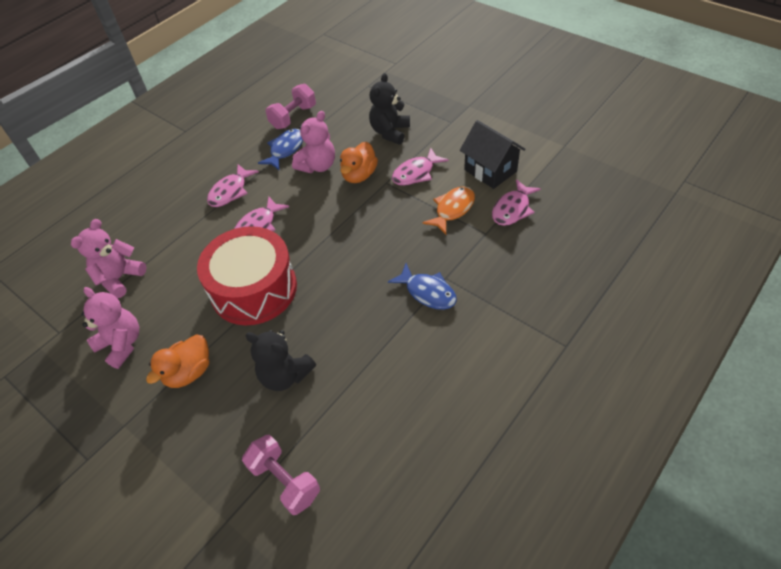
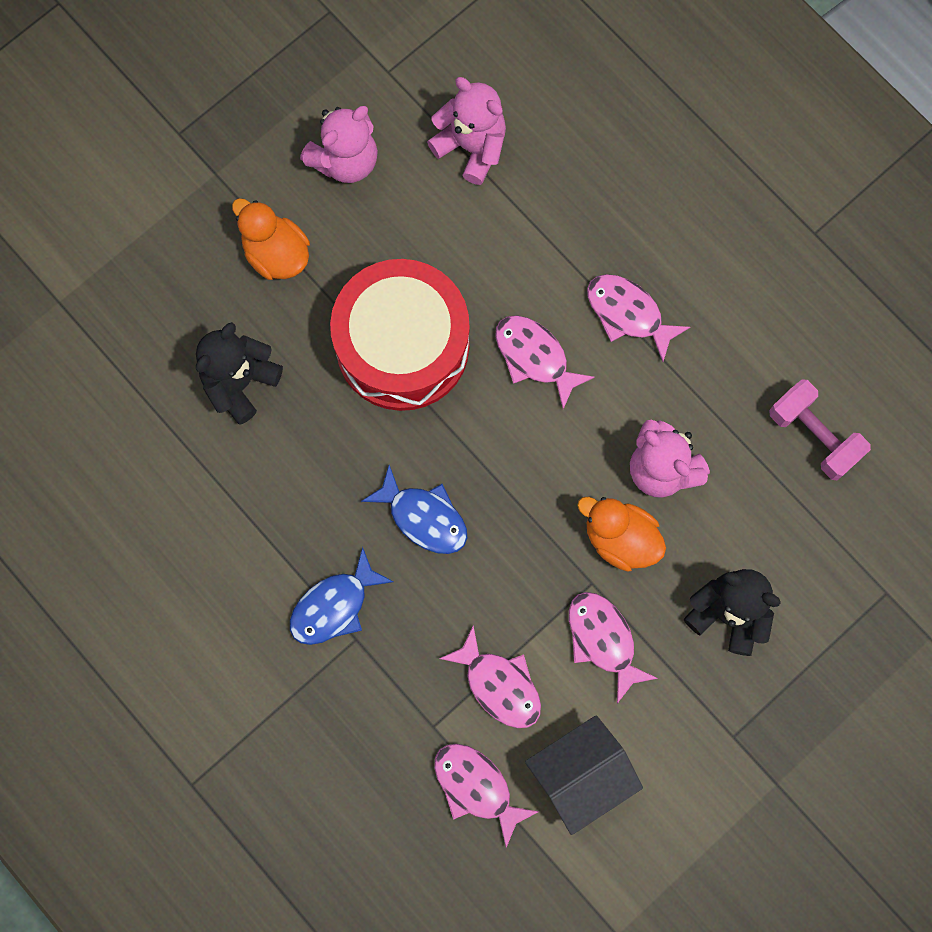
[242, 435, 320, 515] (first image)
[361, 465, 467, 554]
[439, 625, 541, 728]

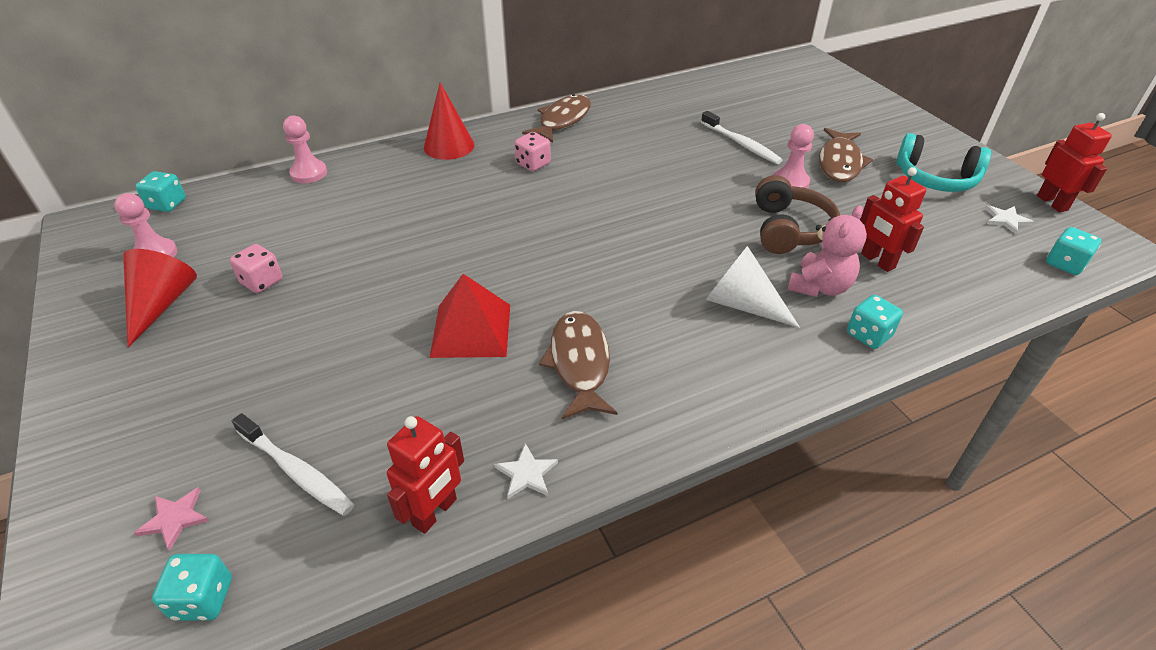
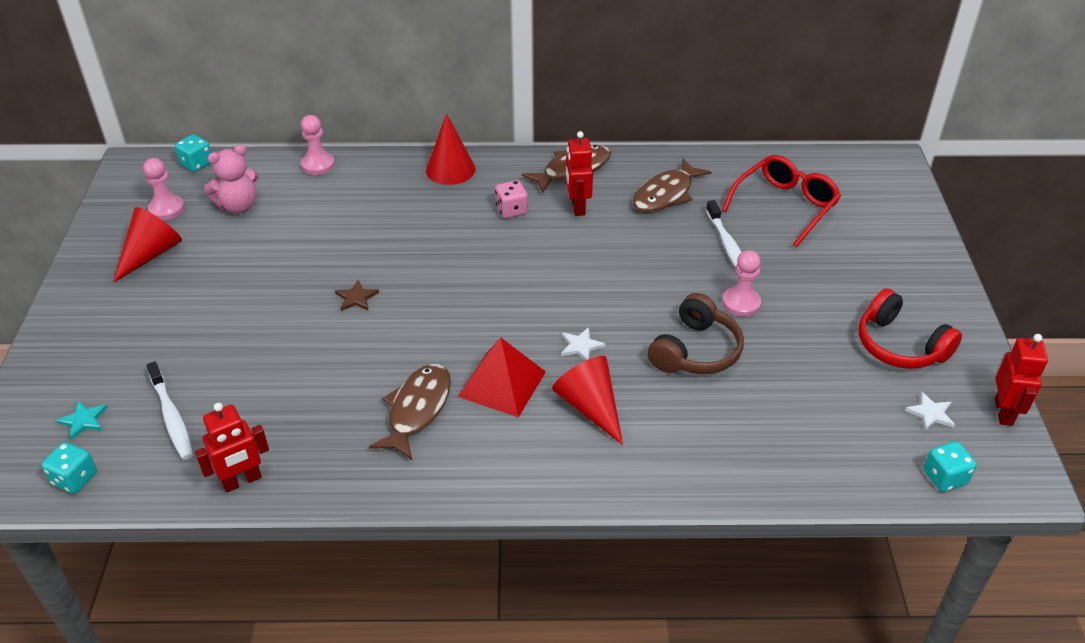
[56, 401, 108, 440]
[230, 244, 282, 293] (first image)
[458, 337, 546, 417]
[561, 327, 605, 361]
[552, 356, 623, 445]
[204, 145, 259, 213]
[633, 158, 712, 212]
[847, 295, 903, 349] (first image)
[566, 131, 593, 216]
[859, 289, 962, 369]
[335, 280, 379, 311]
[722, 155, 841, 247]

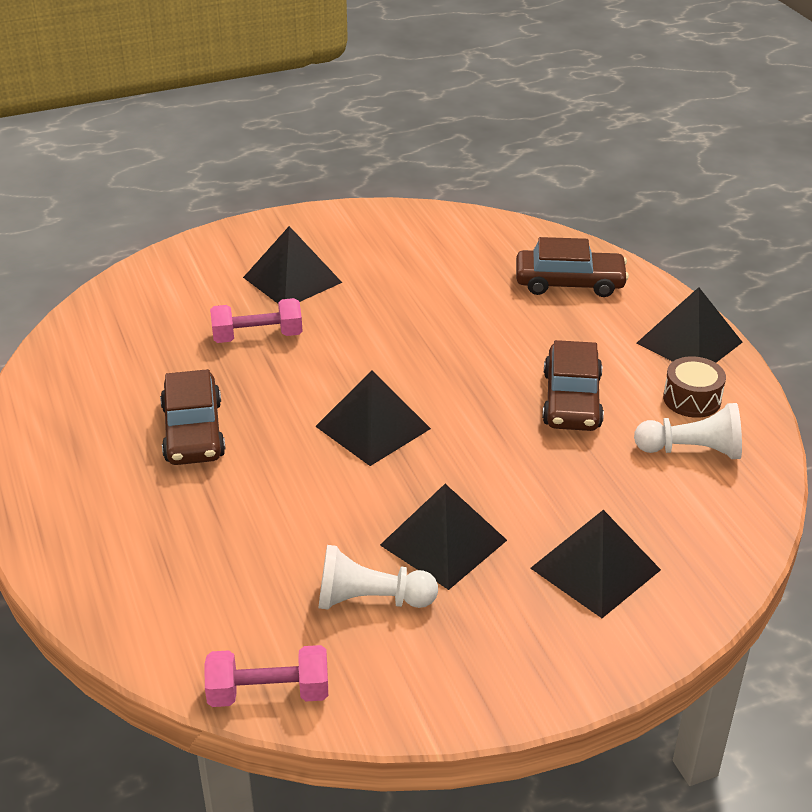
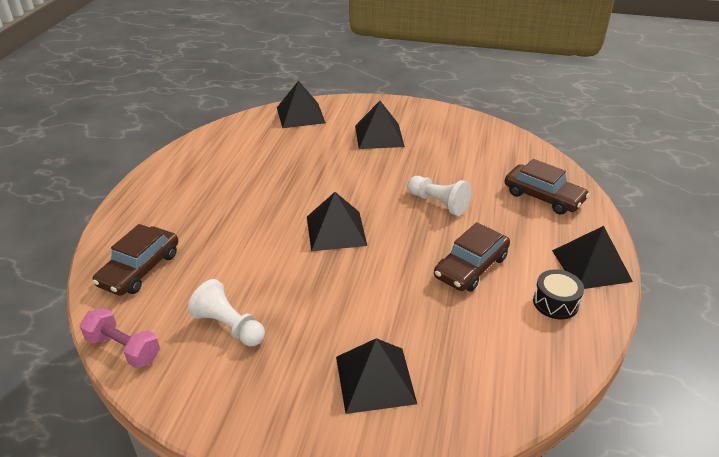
[93, 224, 178, 296]
[210, 298, 303, 343] (first image)
[277, 80, 326, 128]
[407, 176, 472, 216]
[533, 269, 584, 319]

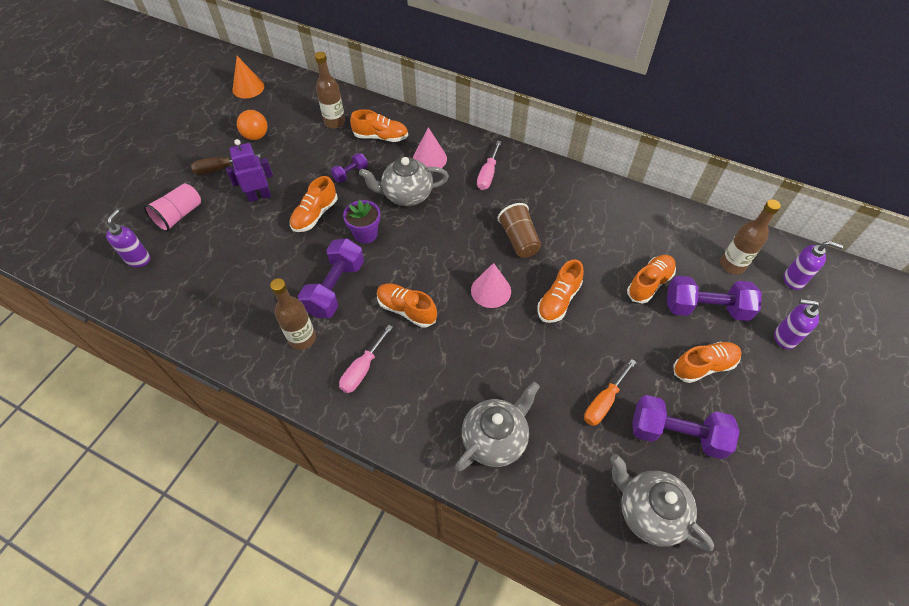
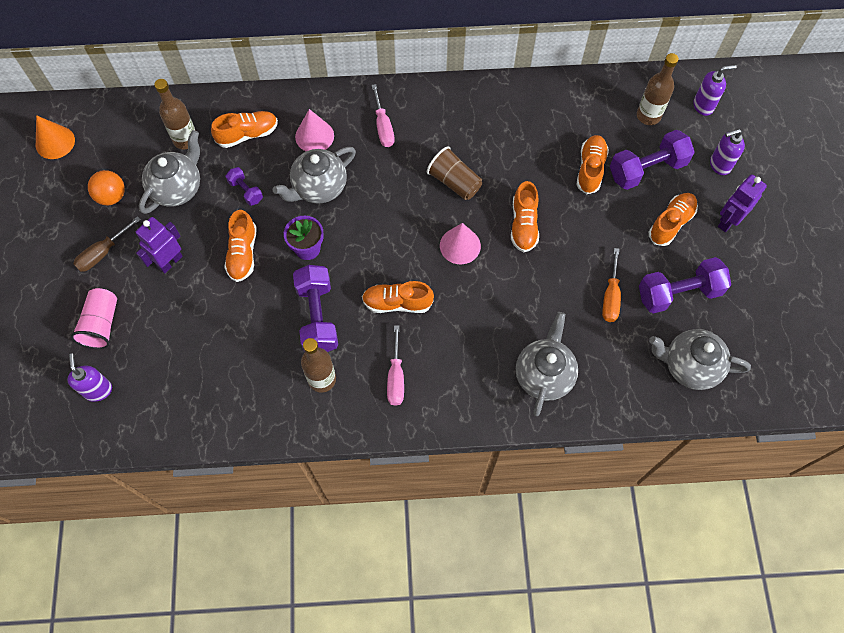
[226, 167, 263, 206]
[139, 130, 200, 214]
[718, 174, 767, 232]

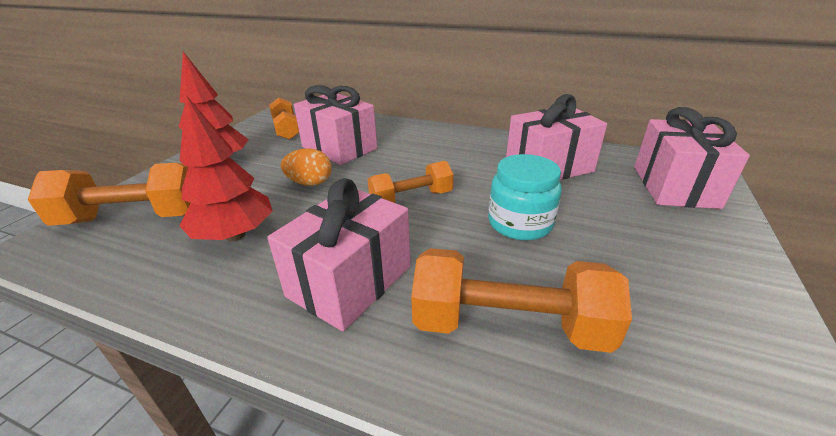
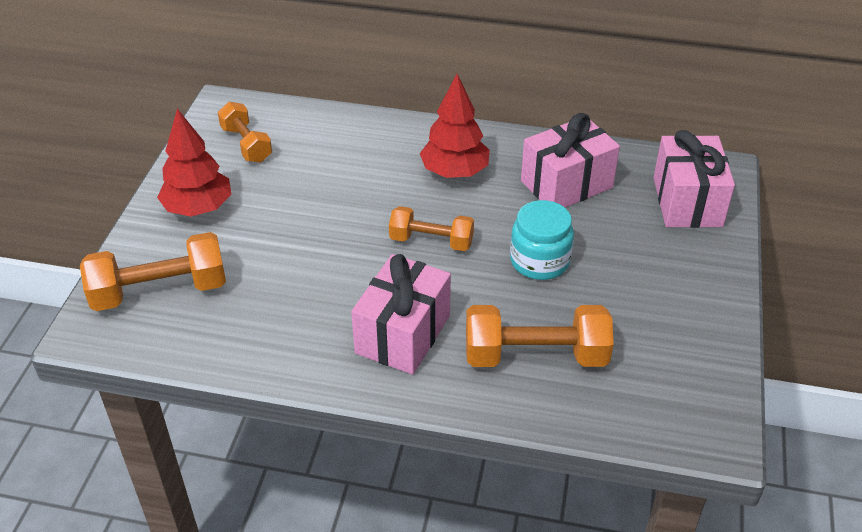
[420, 74, 490, 178]
[281, 148, 332, 186] (first image)
[294, 85, 377, 165] (first image)
[389, 206, 474, 251]

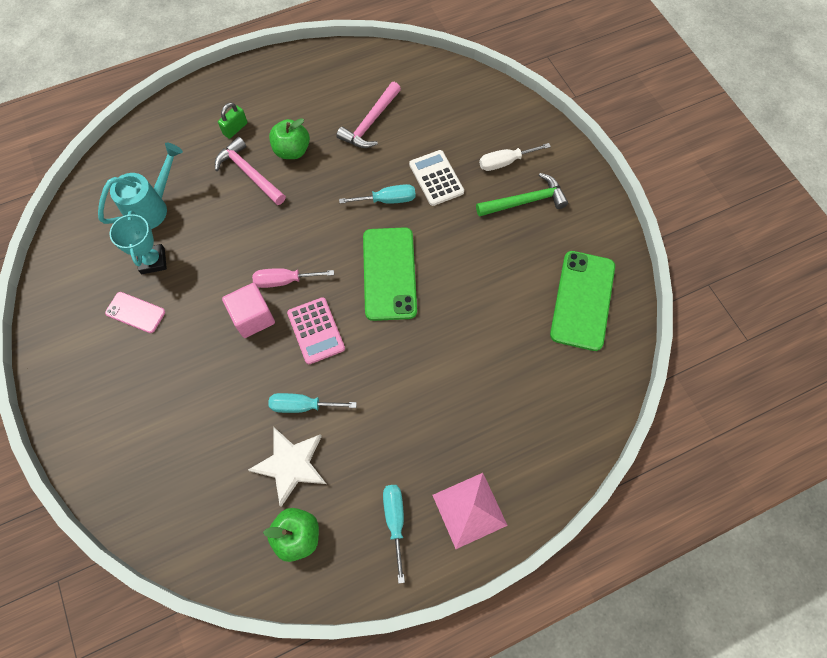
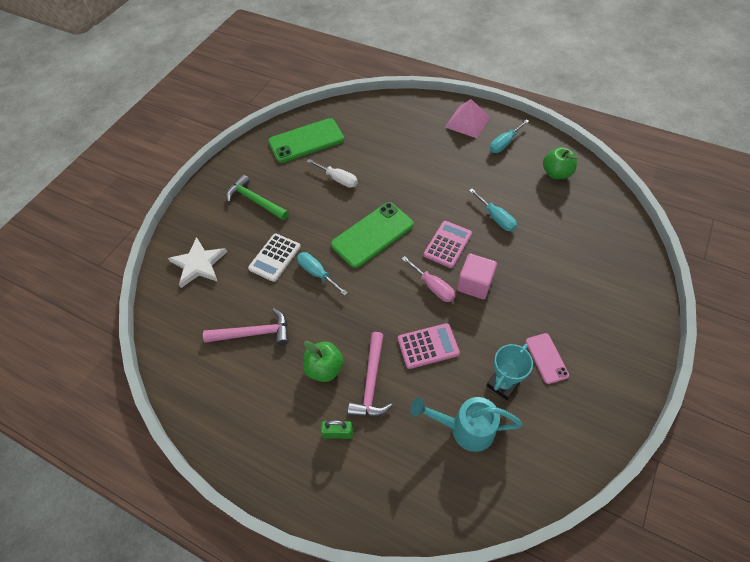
[168, 237, 227, 288]
[307, 159, 358, 188]
[398, 323, 460, 369]

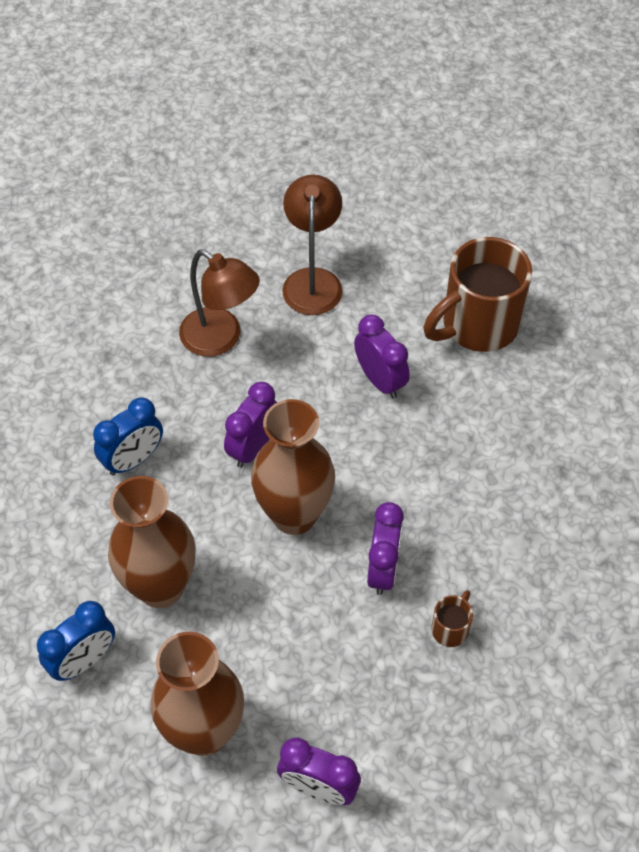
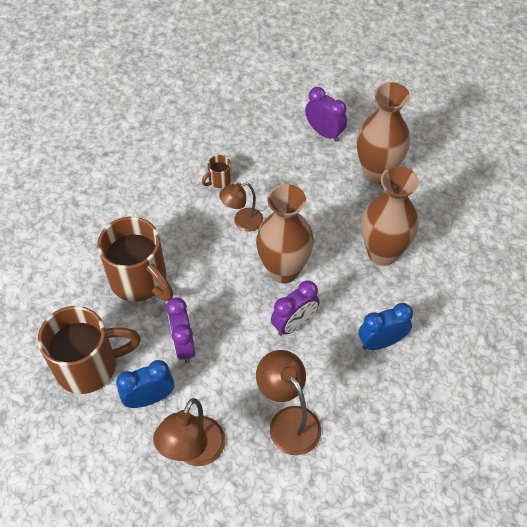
[116, 360, 174, 408]
[219, 183, 263, 232]
[97, 217, 173, 302]

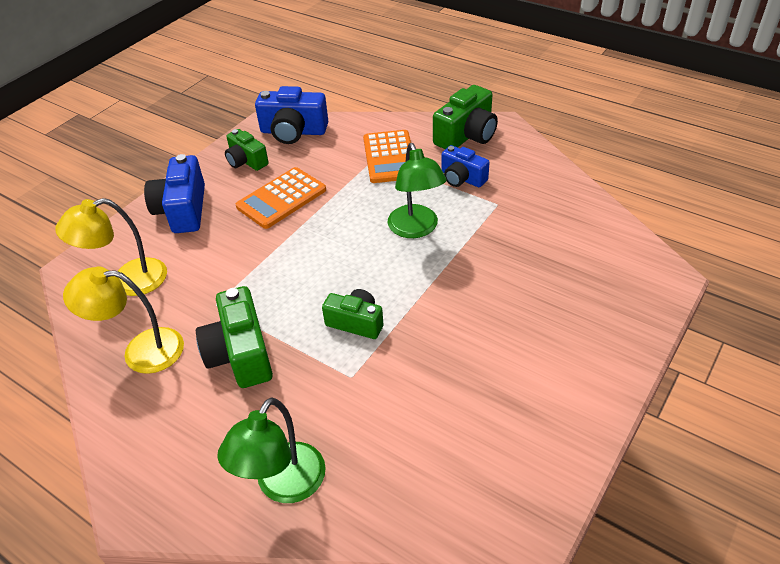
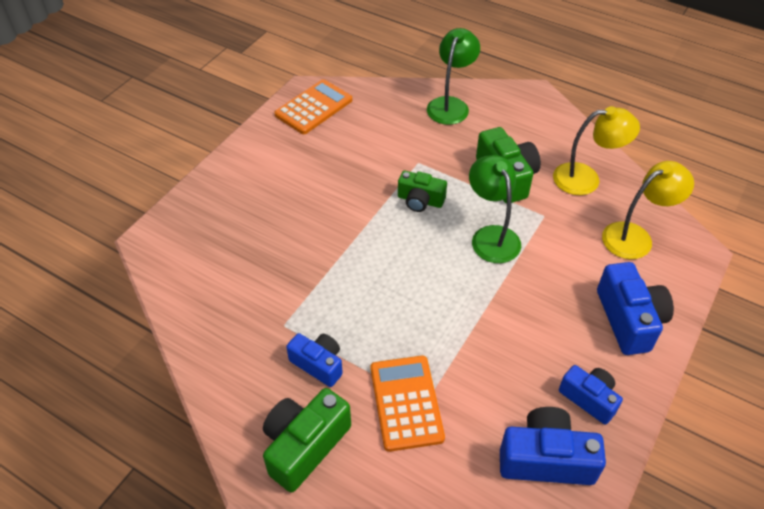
[559, 365, 623, 425]
[274, 79, 352, 134]
[469, 155, 521, 263]

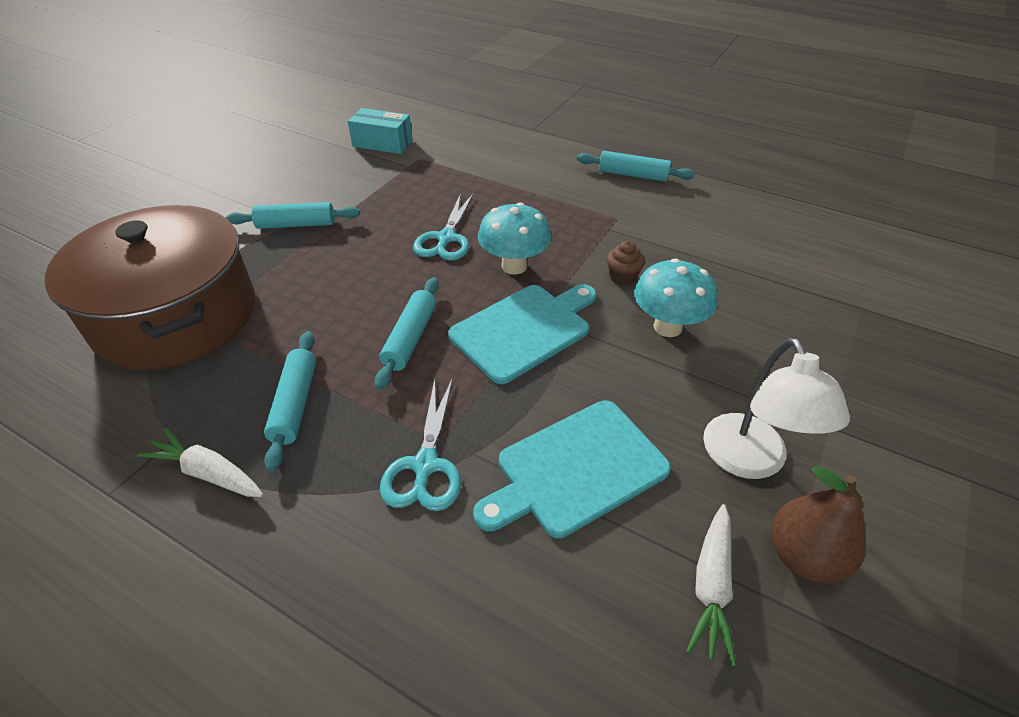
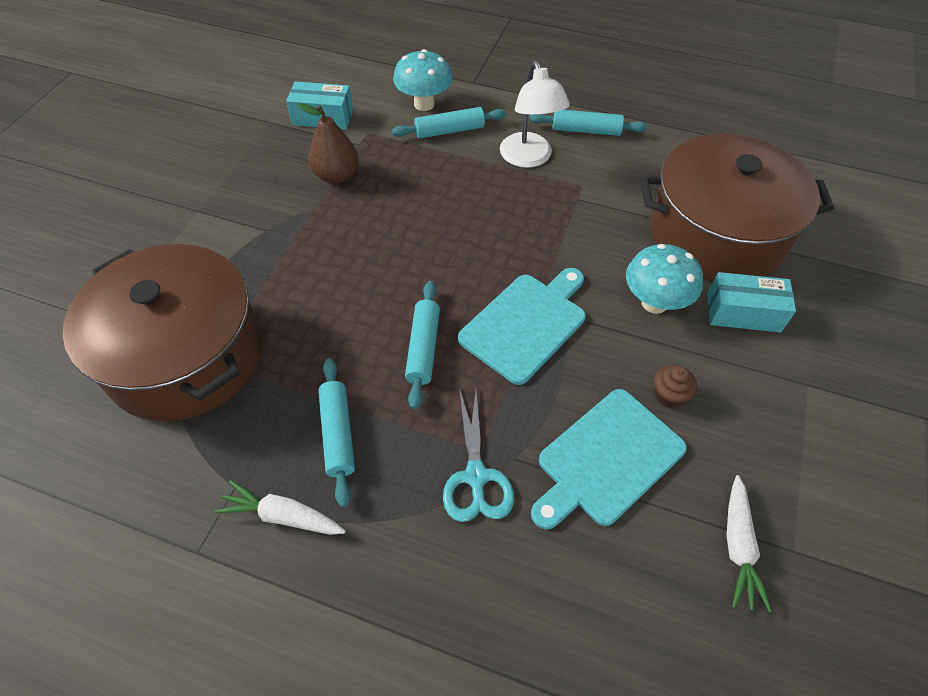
[392, 107, 506, 139]
[413, 193, 473, 261] (first image)
[393, 49, 453, 111]
[654, 365, 697, 408]
[500, 61, 570, 168]
[298, 103, 359, 184]
[640, 133, 834, 281]
[707, 272, 796, 332]

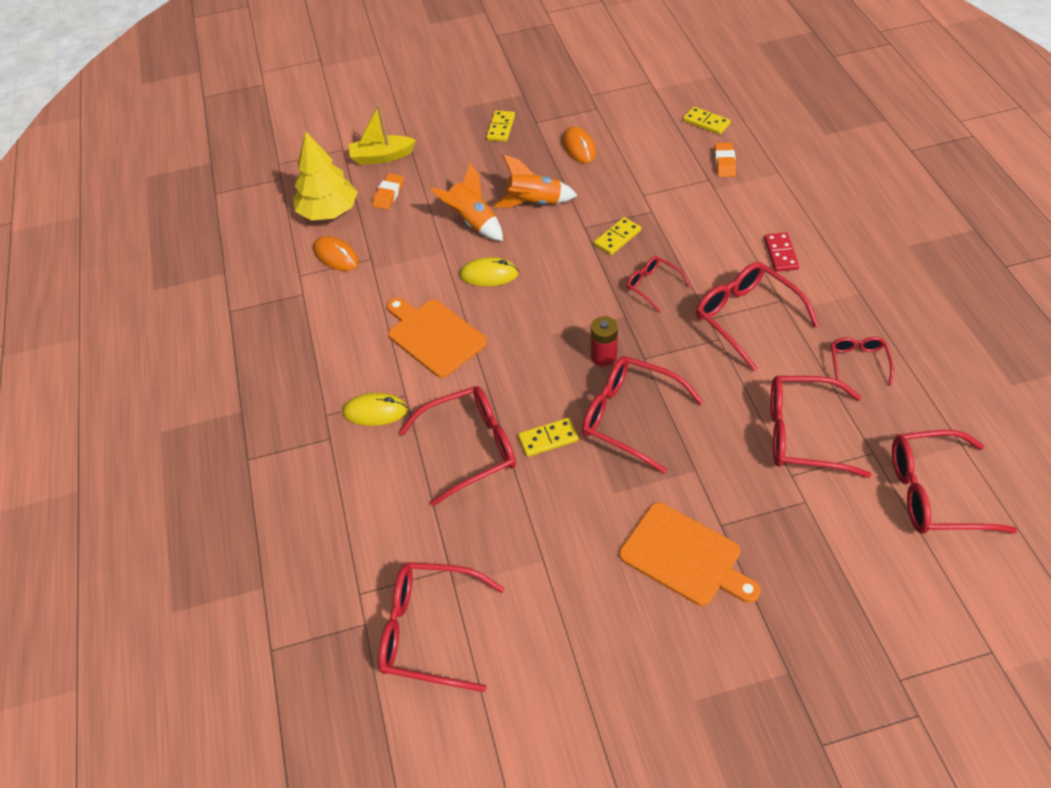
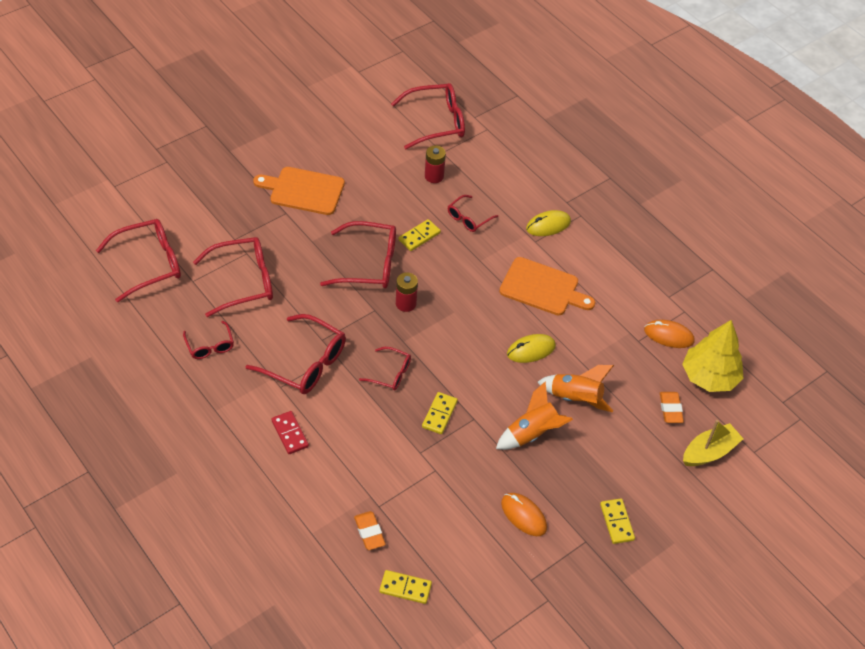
[448, 195, 498, 232]
[425, 145, 446, 183]

